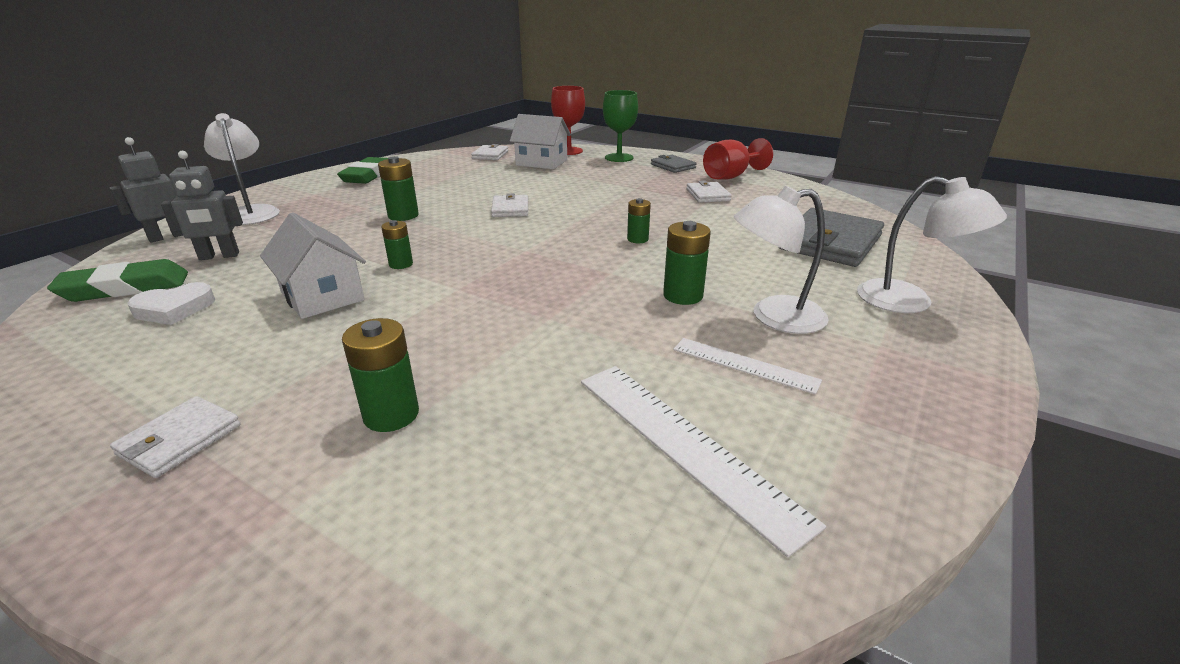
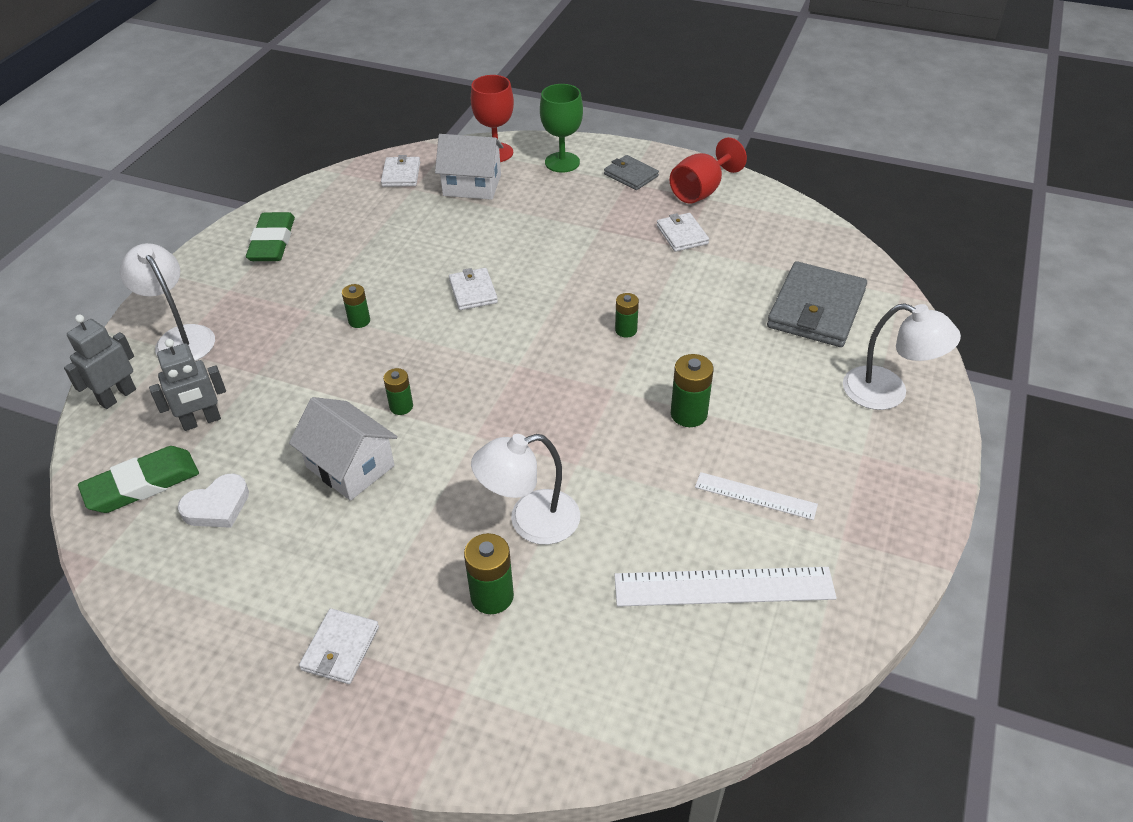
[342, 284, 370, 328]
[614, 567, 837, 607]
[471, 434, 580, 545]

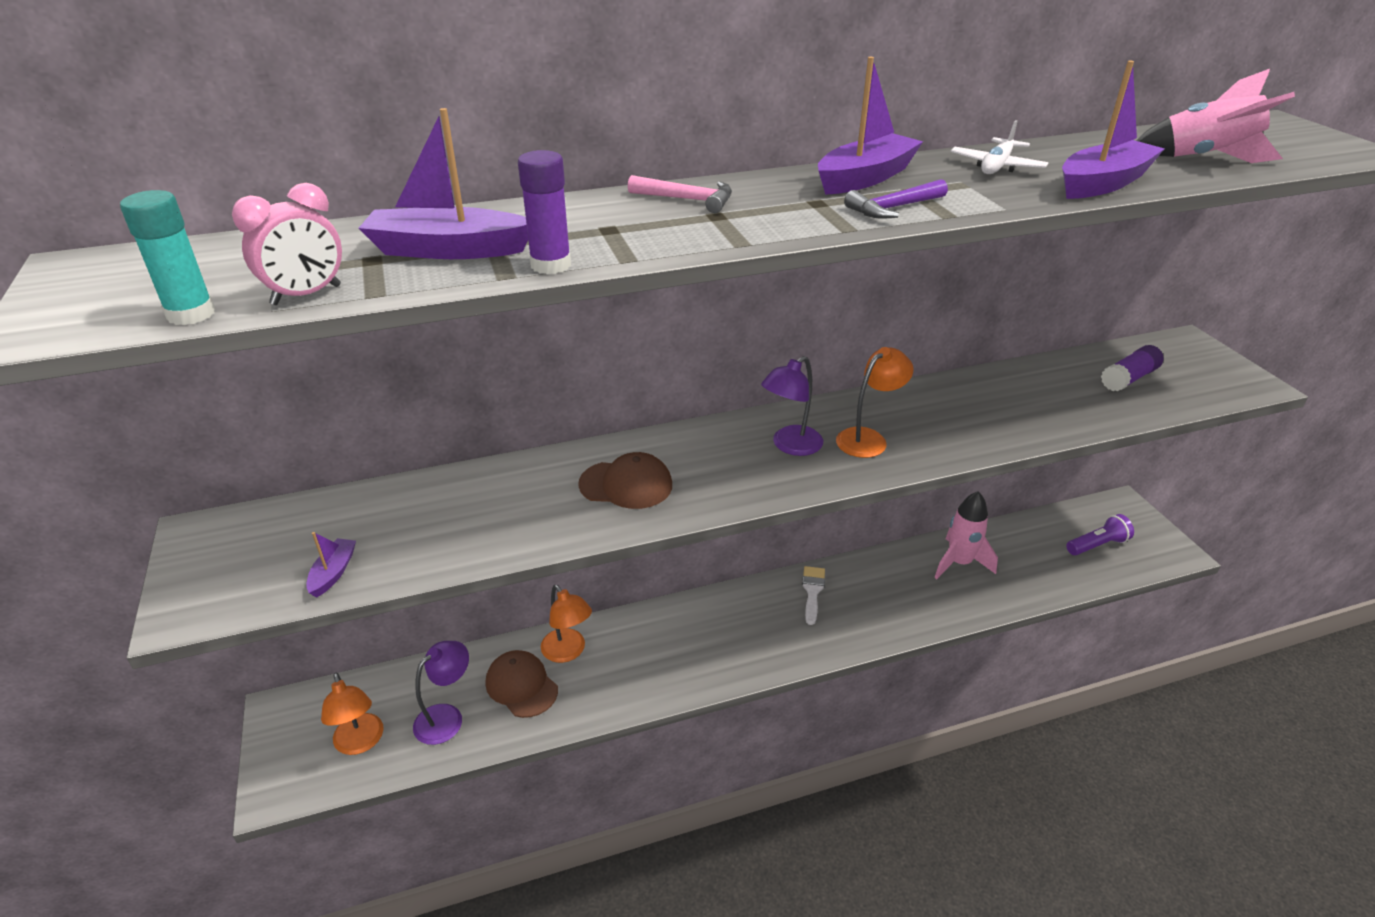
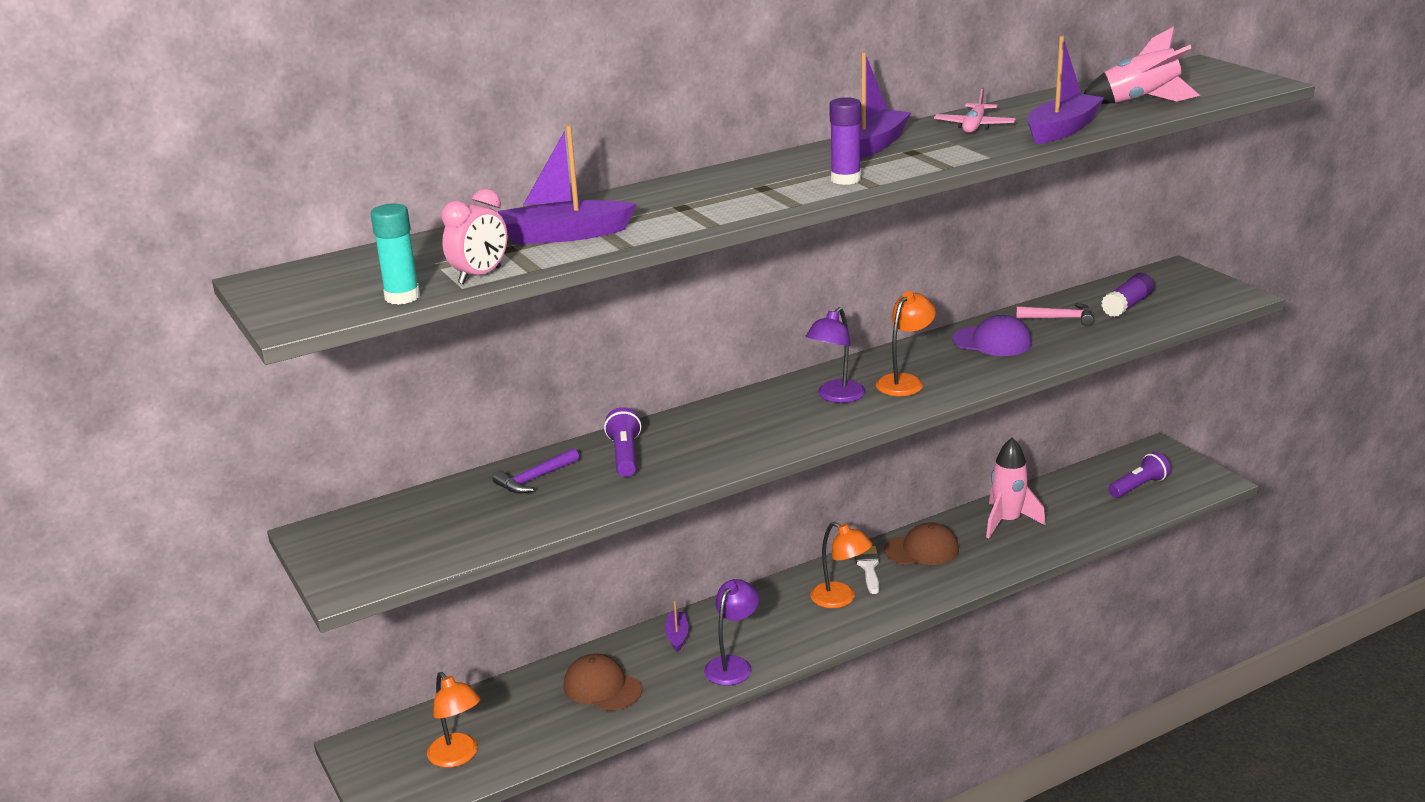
[665, 601, 689, 652]
[704, 579, 759, 686]
[829, 97, 861, 185]
[810, 522, 872, 608]
[884, 522, 959, 565]
[1016, 303, 1094, 326]
[493, 448, 579, 494]
[934, 87, 1016, 133]
[604, 407, 641, 477]
[952, 315, 1032, 356]

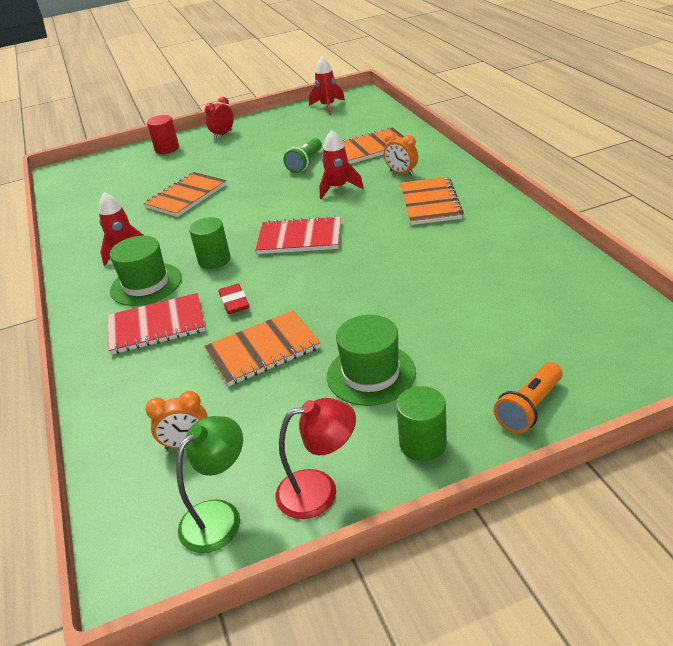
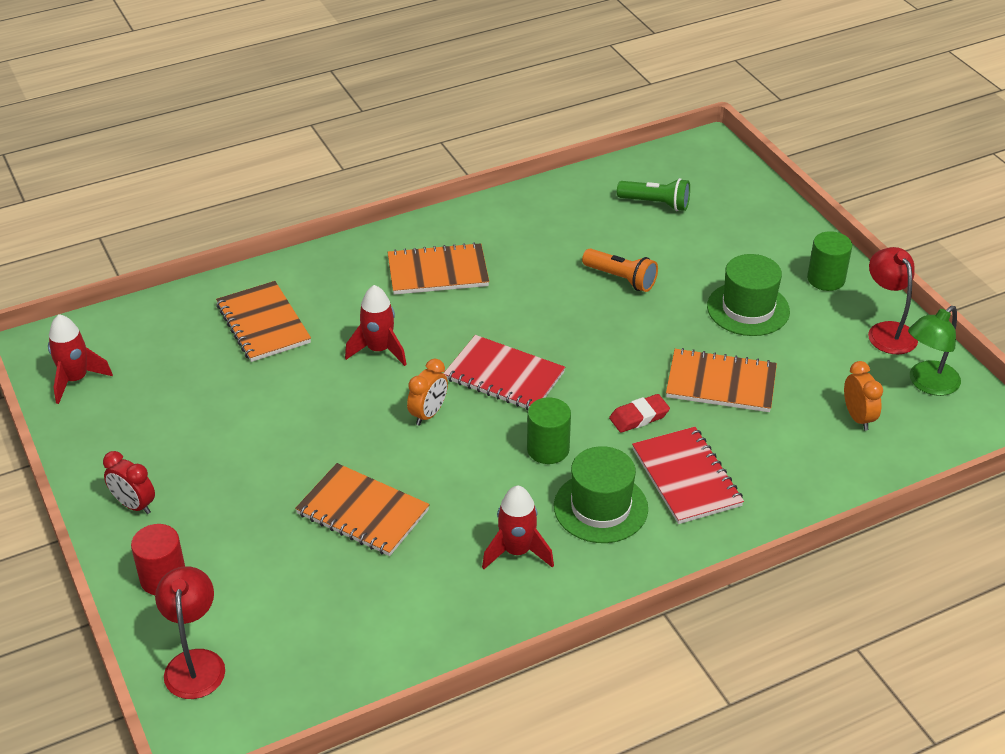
[908, 306, 961, 396]
[666, 348, 777, 412]
[444, 335, 565, 410]
[617, 178, 690, 211]
[407, 359, 448, 426]
[582, 248, 658, 292]
[155, 566, 225, 699]

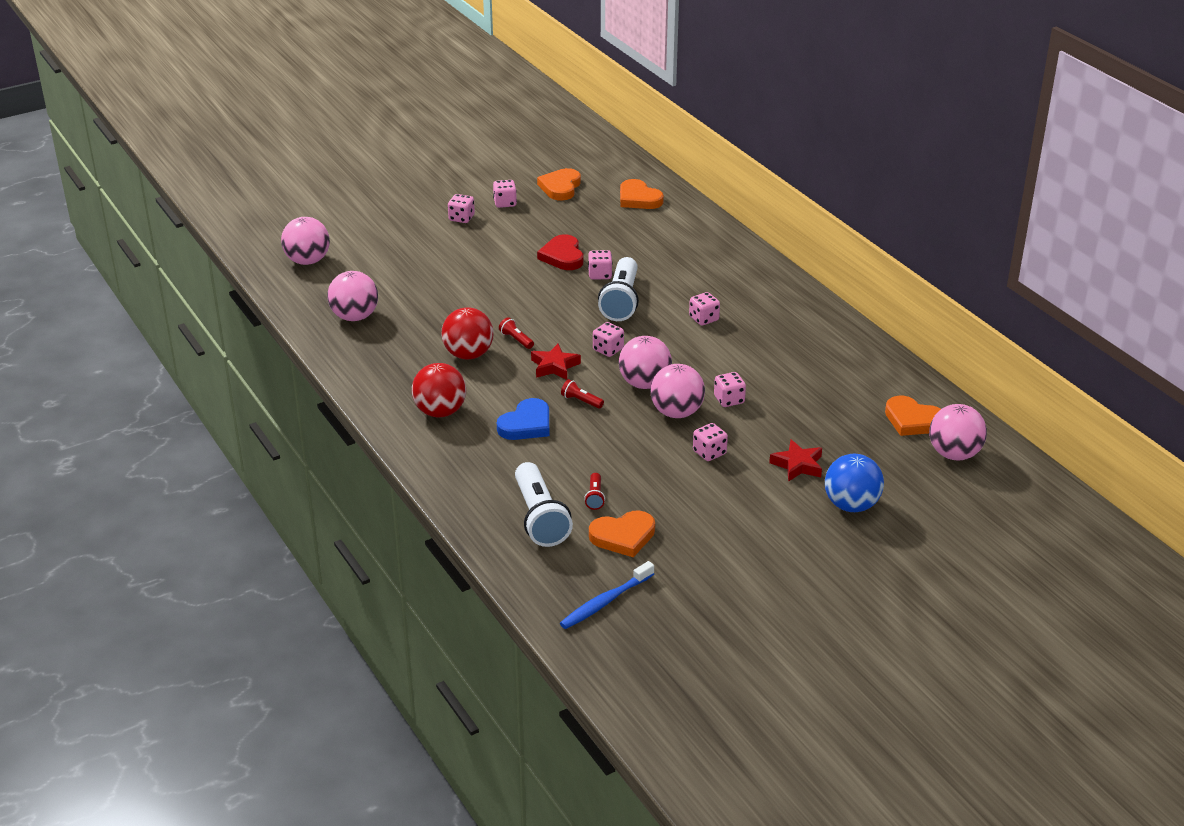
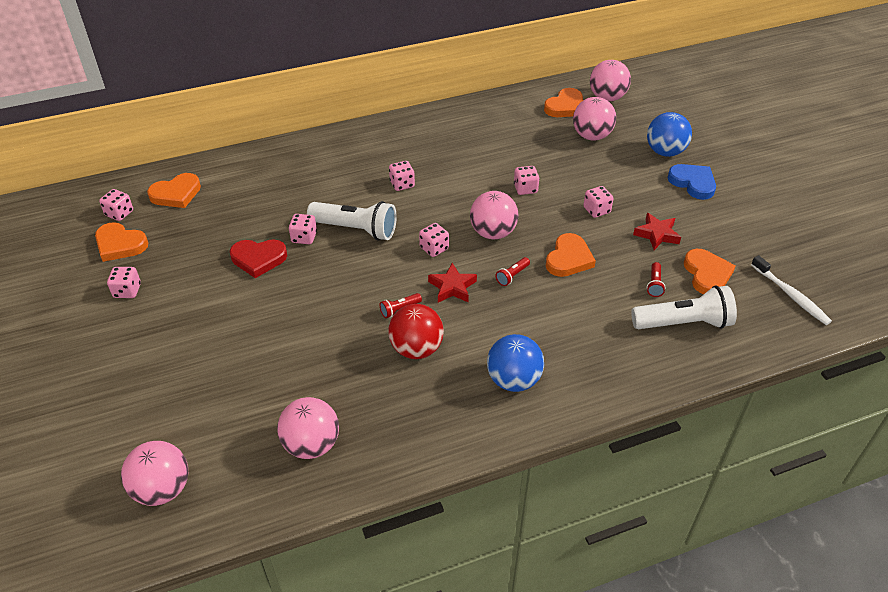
[487, 334, 544, 392]
[99, 189, 133, 221]
[668, 164, 716, 200]
[751, 255, 832, 325]
[647, 262, 666, 297]
[573, 97, 616, 140]
[633, 213, 681, 250]
[546, 233, 596, 277]

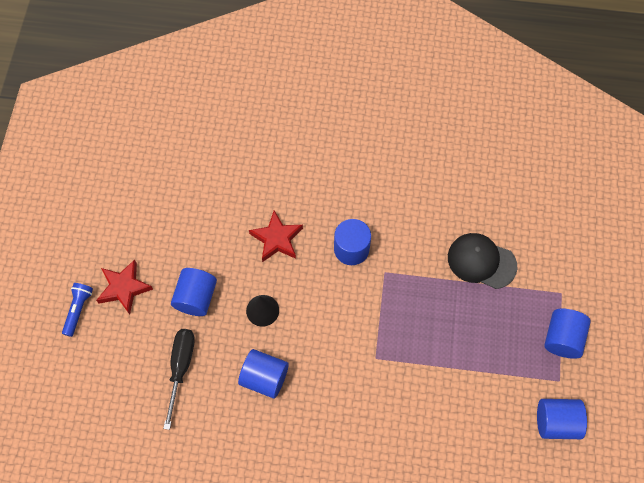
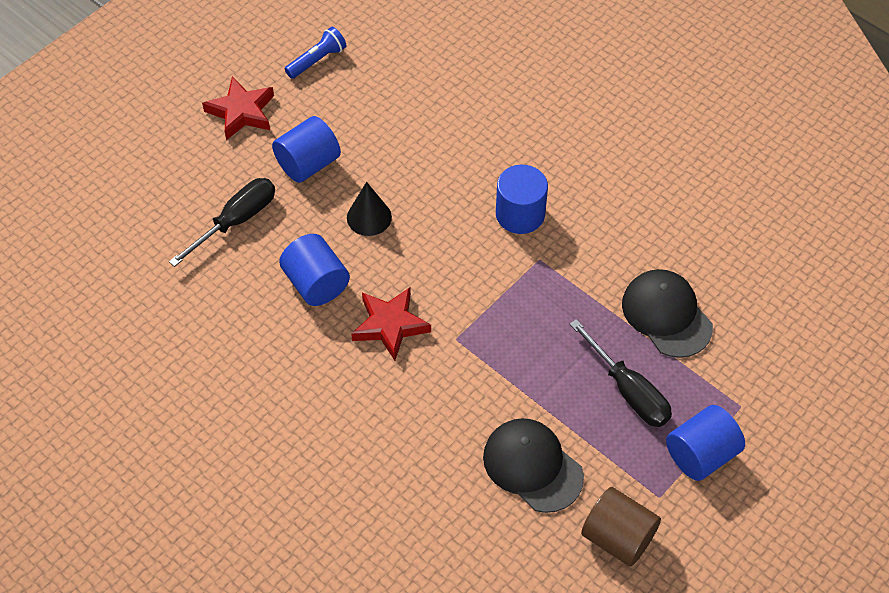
[285, 27, 347, 79]
[351, 288, 431, 361]
[581, 487, 661, 566]
[483, 418, 584, 513]
[570, 319, 672, 427]

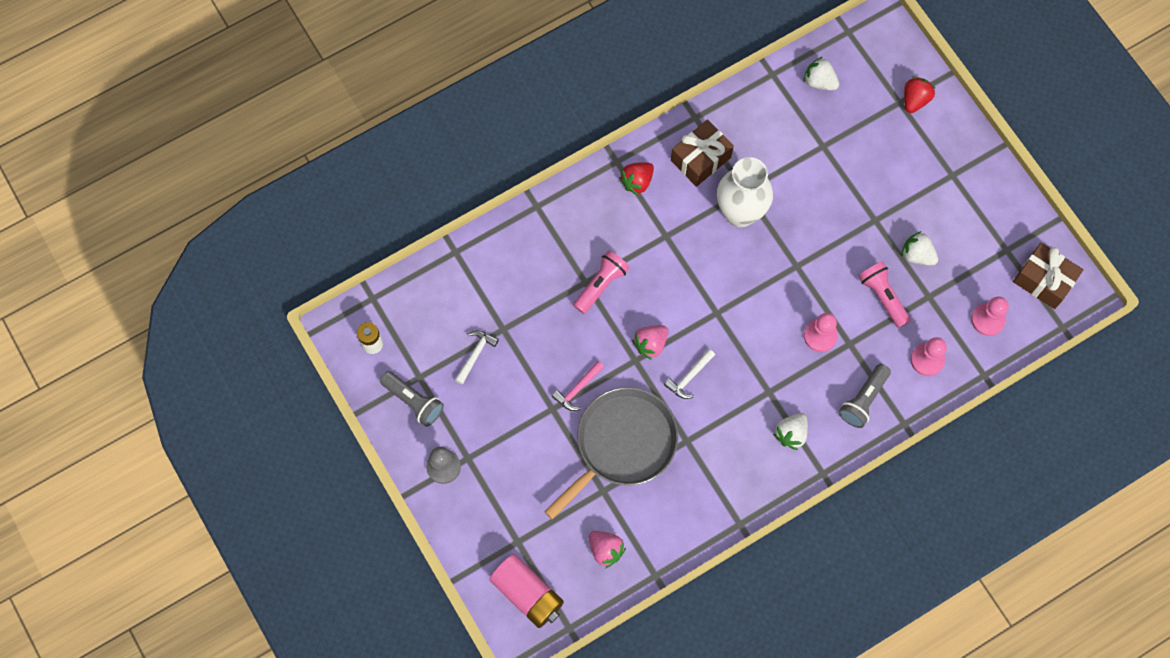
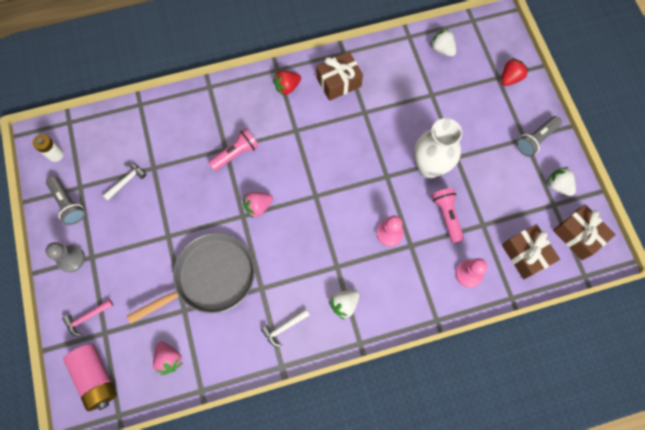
[62, 299, 113, 336]
[261, 309, 310, 347]
[414, 118, 462, 178]
[516, 116, 562, 157]
[546, 167, 576, 196]
[502, 224, 560, 279]

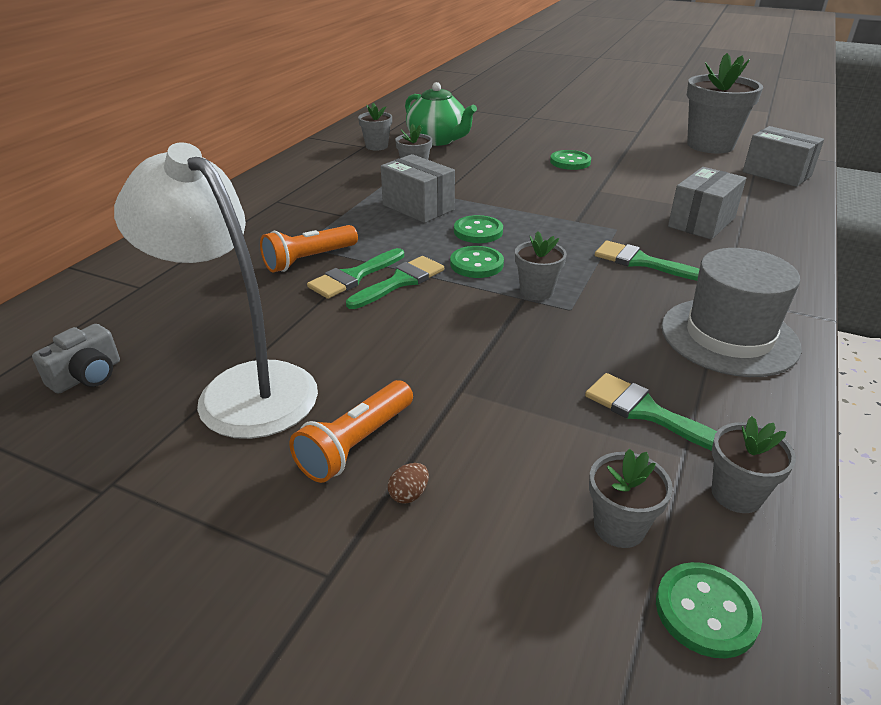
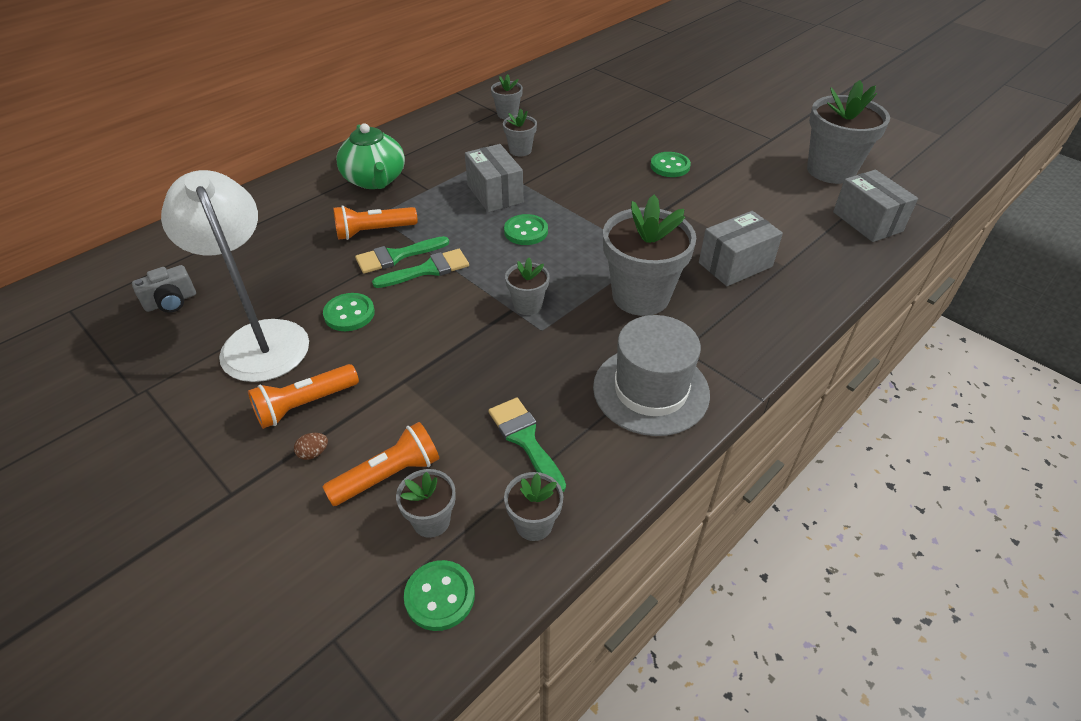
[336, 123, 405, 189]
[323, 293, 375, 331]
[603, 195, 696, 316]
[322, 422, 440, 506]

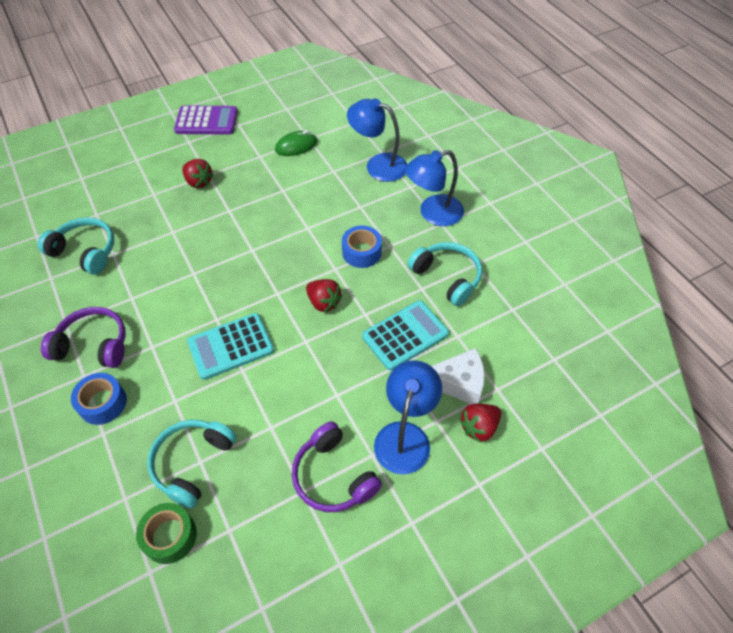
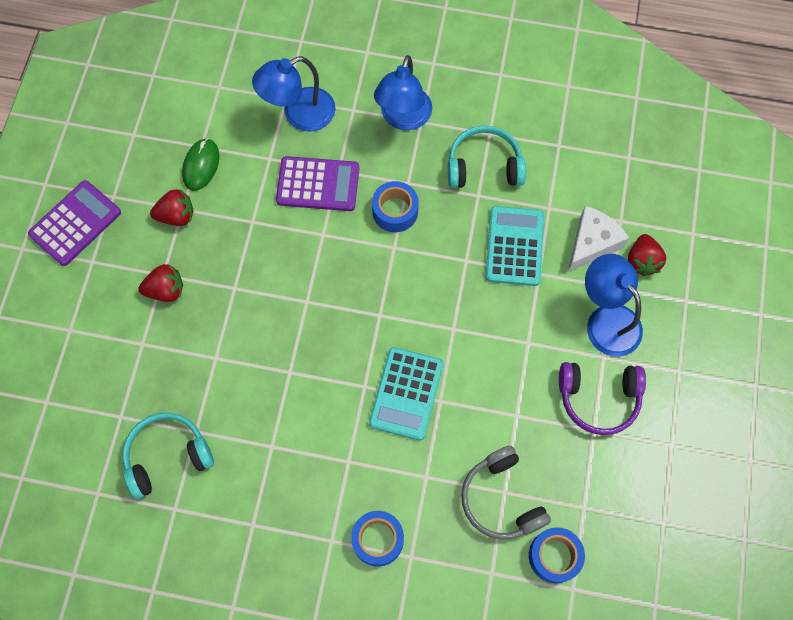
[41, 307, 126, 368] (first image)
[529, 527, 585, 584]
[461, 446, 551, 540]
[150, 189, 194, 226]
[276, 156, 359, 211]

